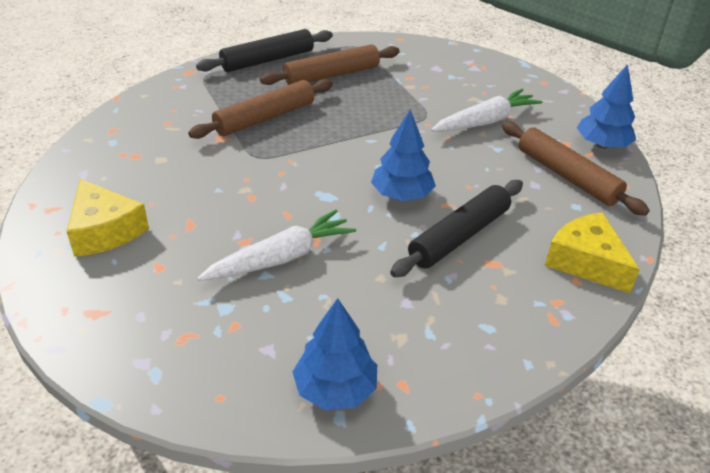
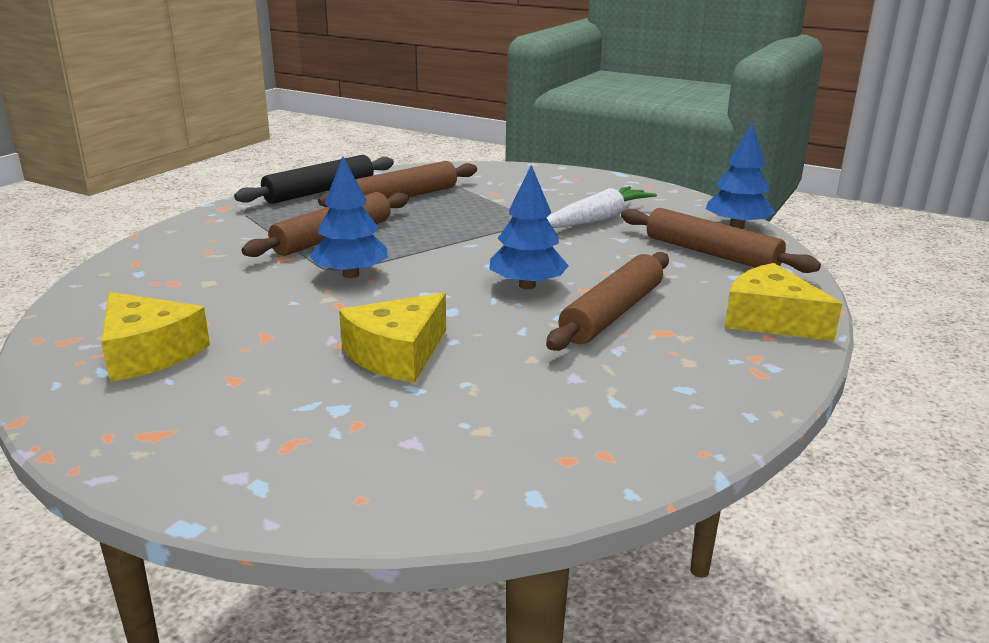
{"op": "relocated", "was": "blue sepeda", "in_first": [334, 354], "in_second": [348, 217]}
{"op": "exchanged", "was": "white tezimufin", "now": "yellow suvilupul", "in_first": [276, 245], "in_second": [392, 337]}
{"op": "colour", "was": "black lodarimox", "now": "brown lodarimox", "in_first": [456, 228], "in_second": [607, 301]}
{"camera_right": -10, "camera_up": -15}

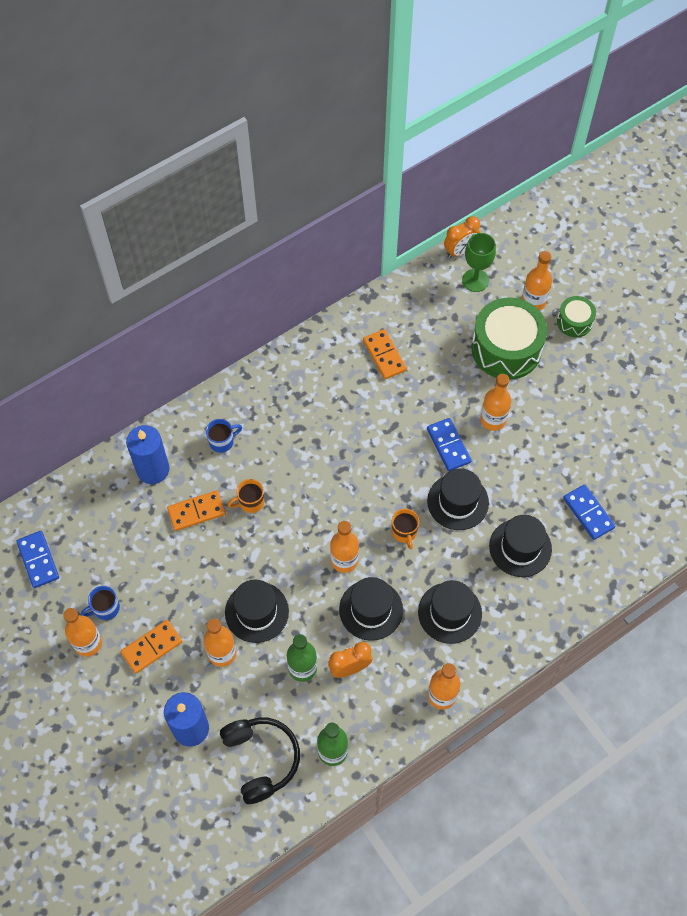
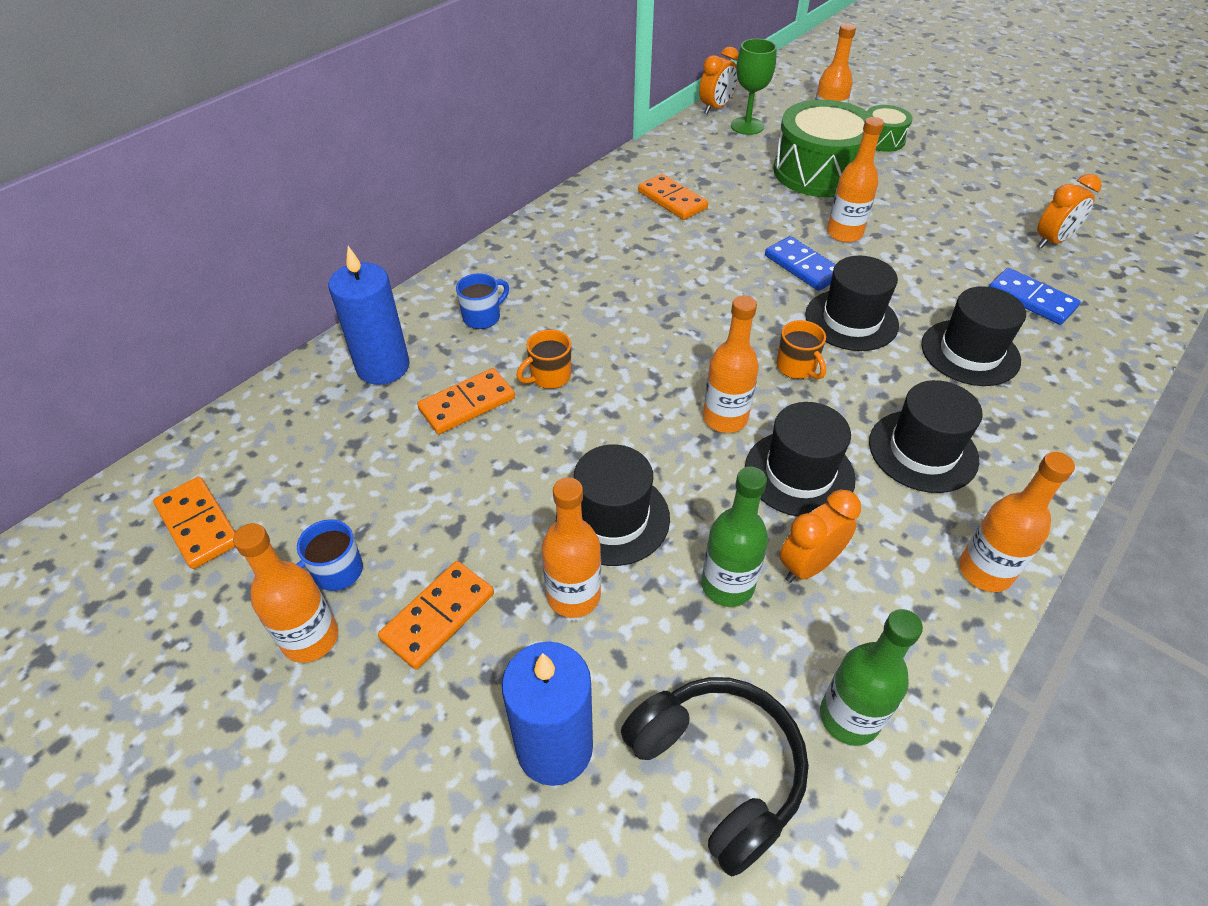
{"op": "appeared", "now": "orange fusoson", "in_second": [1069, 211]}
{"op": "colour", "was": "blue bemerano", "now": "orange bemerano", "in_first": [37, 559], "in_second": [194, 523]}
{"camera_right": -15, "camera_up": -15}

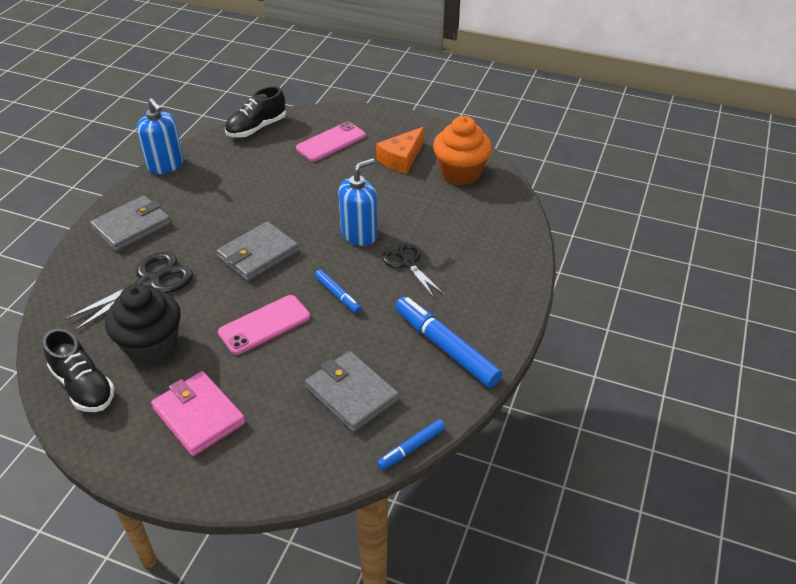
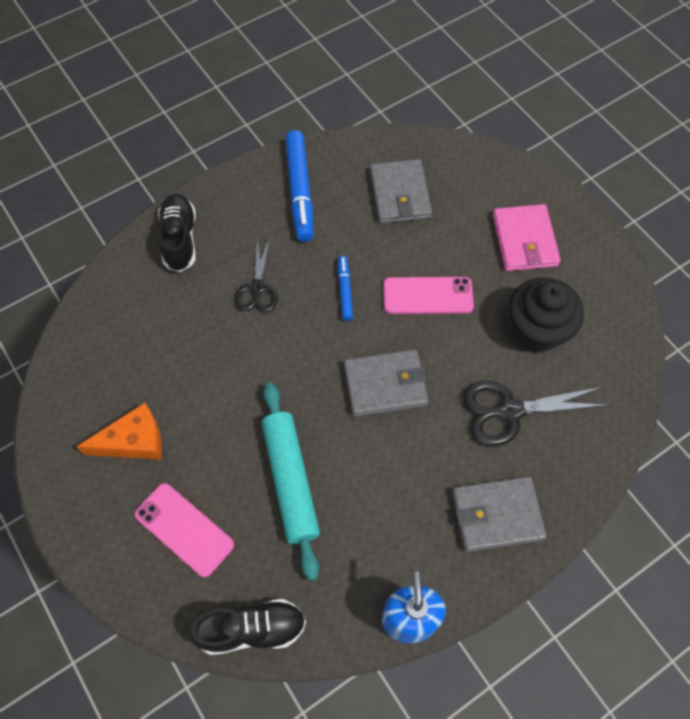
{"op": "missing", "was": "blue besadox", "in_first": [358, 202]}
{"op": "missing", "was": "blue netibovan", "in_first": [411, 444]}
{"op": "missing", "was": "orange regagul", "in_first": [462, 150]}
{"op": "appeared", "now": "turquoise lodarimox", "in_second": [291, 481]}
{"op": "relocated", "was": "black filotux", "in_first": [79, 370], "in_second": [177, 233]}
{"op": "spun", "was": "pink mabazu", "in_first": [331, 141], "in_second": [184, 530], "clockwise": 45}
{"camera_right": -145, "camera_up": 20}

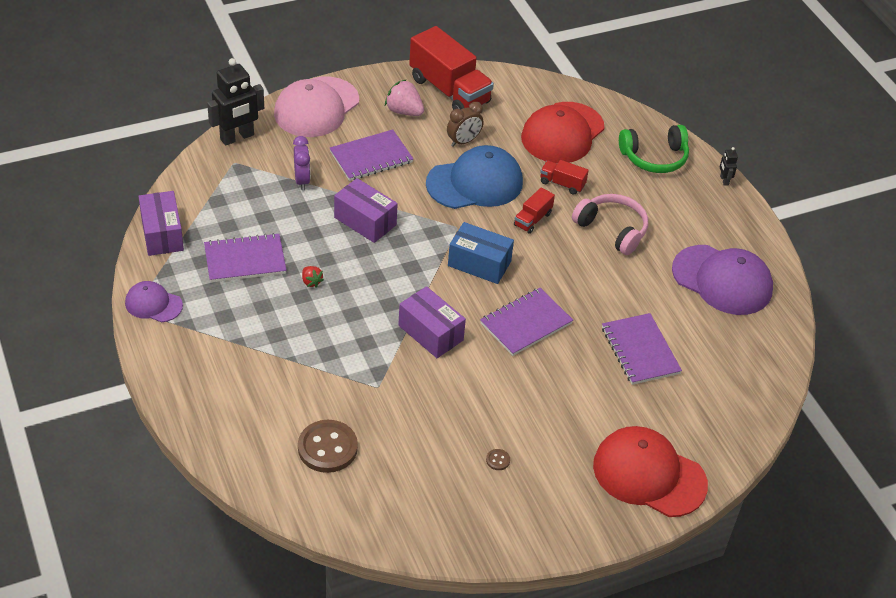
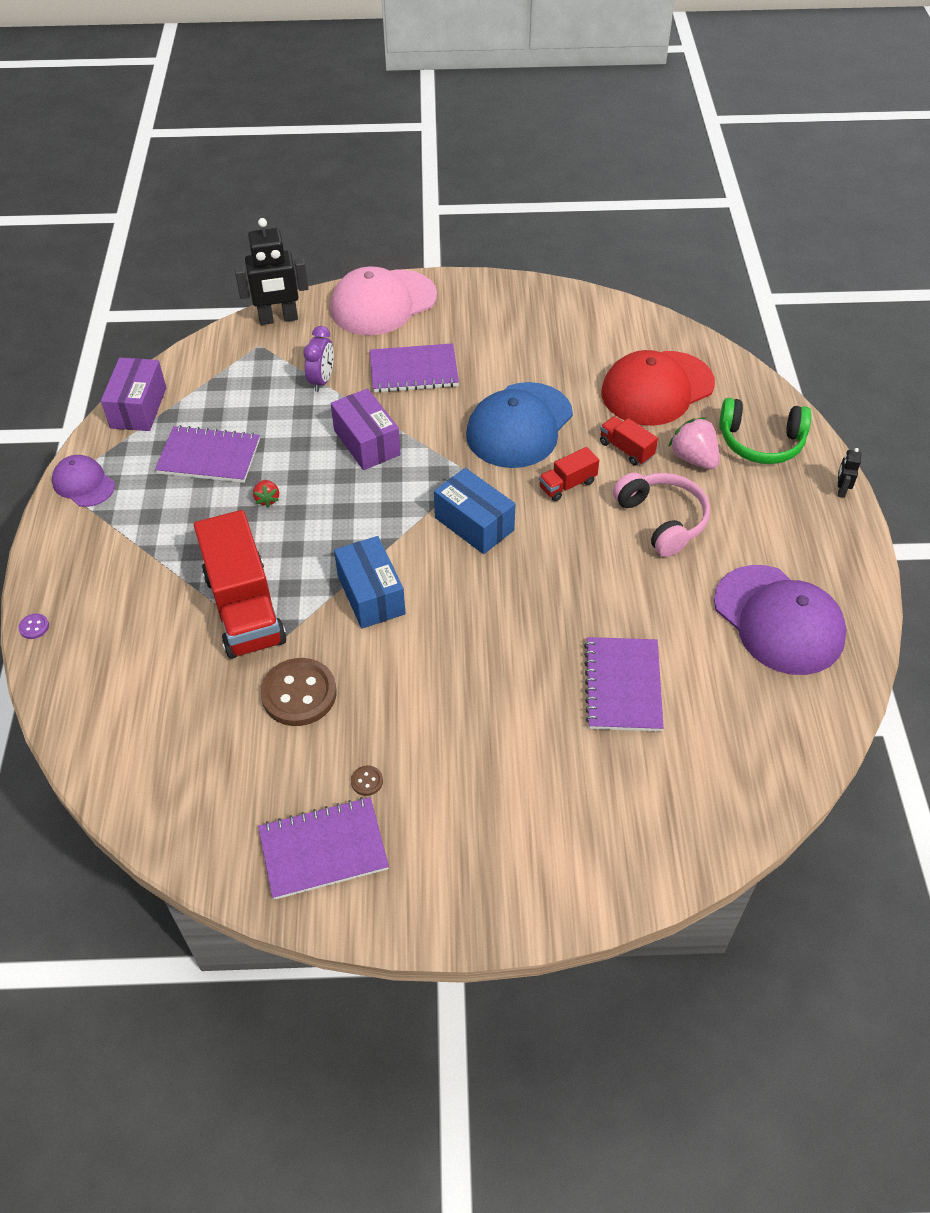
{"op": "missing", "was": "brown fusoson", "in_first": [465, 124]}
{"op": "missing", "was": "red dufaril", "in_first": [650, 471]}
{"op": "appeared", "now": "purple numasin", "in_second": [33, 626]}
{"op": "relocated", "was": "brown numasin", "in_first": [328, 446], "in_second": [298, 692]}
{"op": "relocated", "was": "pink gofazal", "in_first": [404, 97], "in_second": [694, 443]}
{"op": "relocated", "was": "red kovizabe", "in_first": [451, 68], "in_second": [240, 584]}
{"op": "relocated", "was": "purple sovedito", "in_first": [526, 322], "in_second": [323, 848]}
{"op": "colour", "was": "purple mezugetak", "now": "blue mezugetak", "in_first": [432, 322], "in_second": [370, 582]}
{"op": "spun", "was": "blue dufaril", "in_first": [474, 177], "in_second": [519, 425], "clockwise": 120}
{"camera_right": 25, "camera_up": 5}

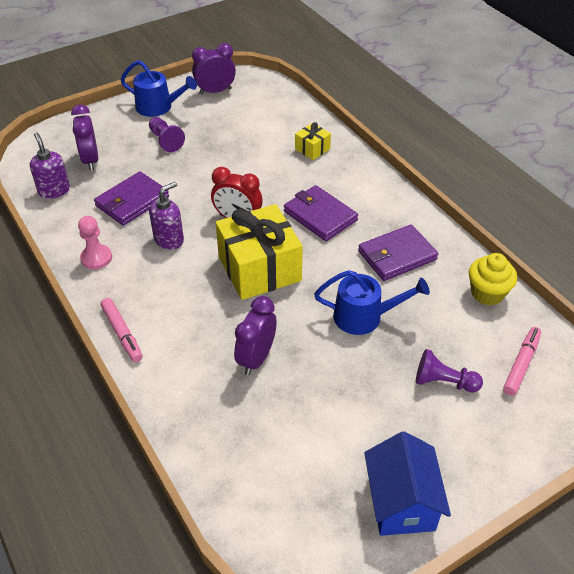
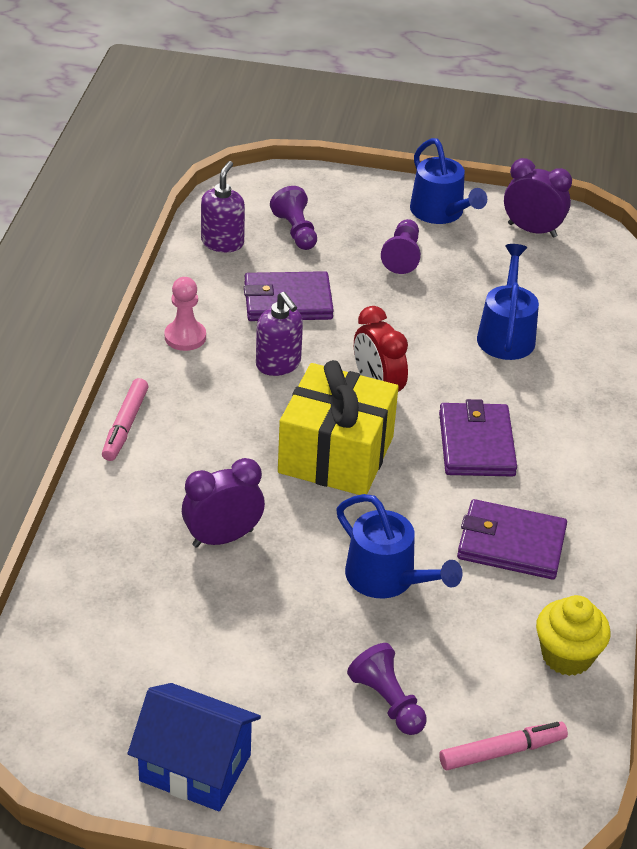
{"op": "missing", "was": "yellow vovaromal", "in_first": [313, 141]}
{"op": "appeared", "now": "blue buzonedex", "in_second": [508, 302]}
{"op": "exchanged", "was": "purple fusoson", "now": "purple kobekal", "in_first": [84, 137], "in_second": [293, 218]}
{"op": "spun", "was": "purple besadox", "in_first": [166, 216], "in_second": [279, 334], "clockwise": 60}
{"op": "spun", "was": "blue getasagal", "in_first": [407, 483], "in_second": [194, 747], "clockwise": 75}
{"camera_right": 40, "camera_up": -5}

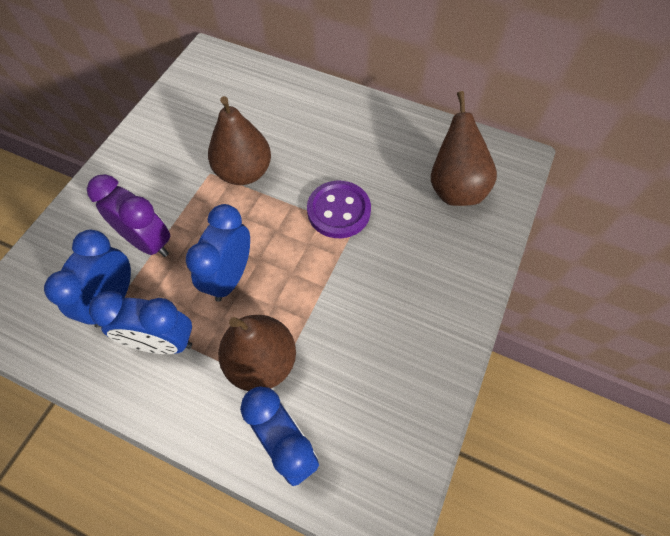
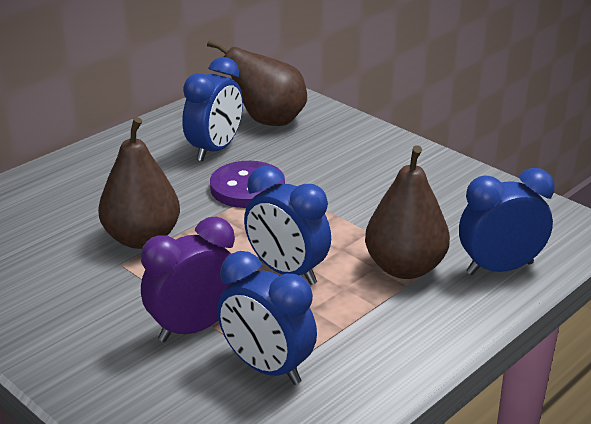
{"op": "relocated", "was": "blue fusoson", "in_first": [140, 322], "in_second": [212, 109]}
{"camera_right": -70, "camera_up": -30}

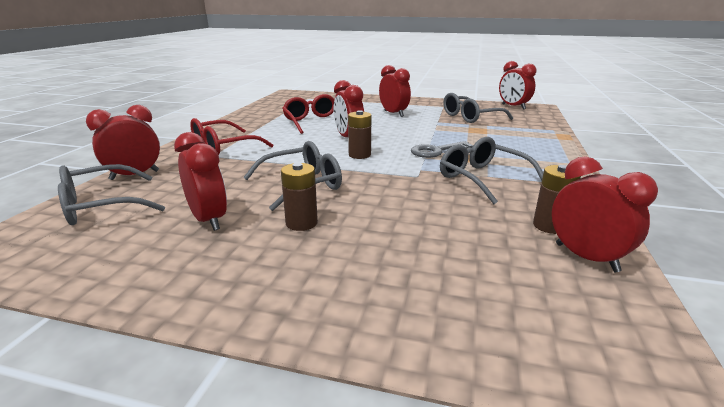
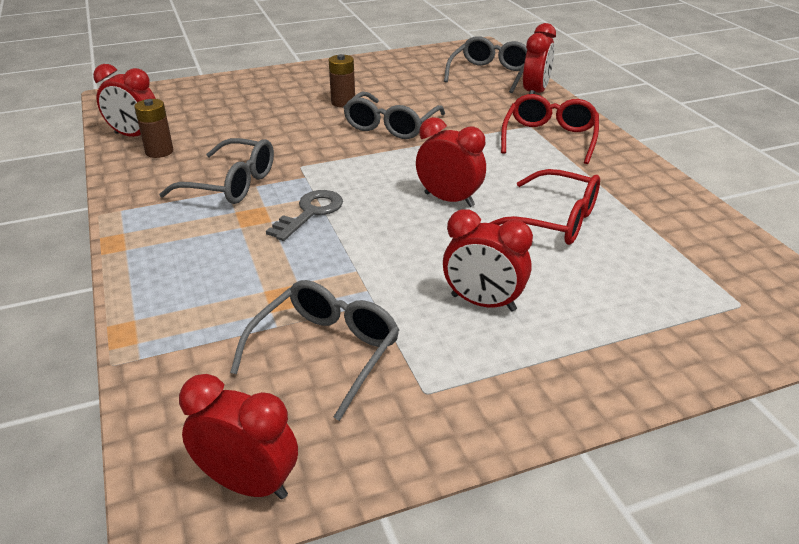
{"op": "missing", "was": "red fusoson", "in_first": [200, 181]}
{"op": "missing", "was": "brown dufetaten", "in_first": [359, 134]}
{"camera_right": 145, "camera_up": 10}

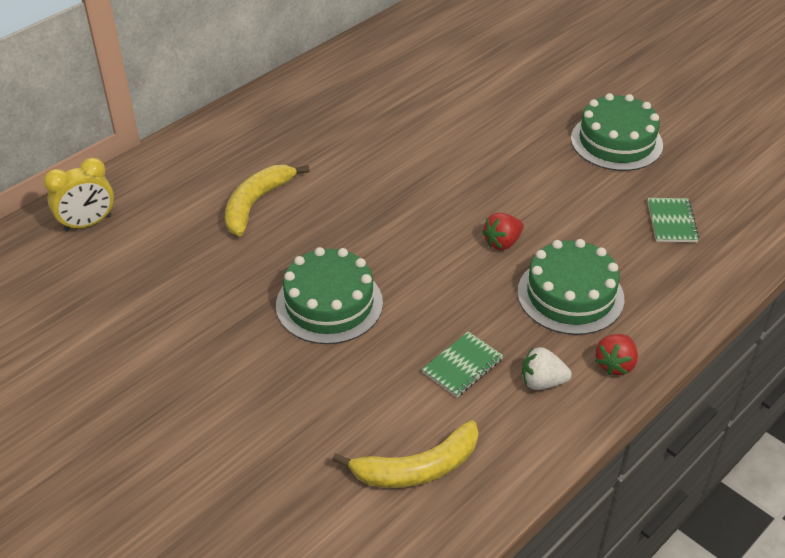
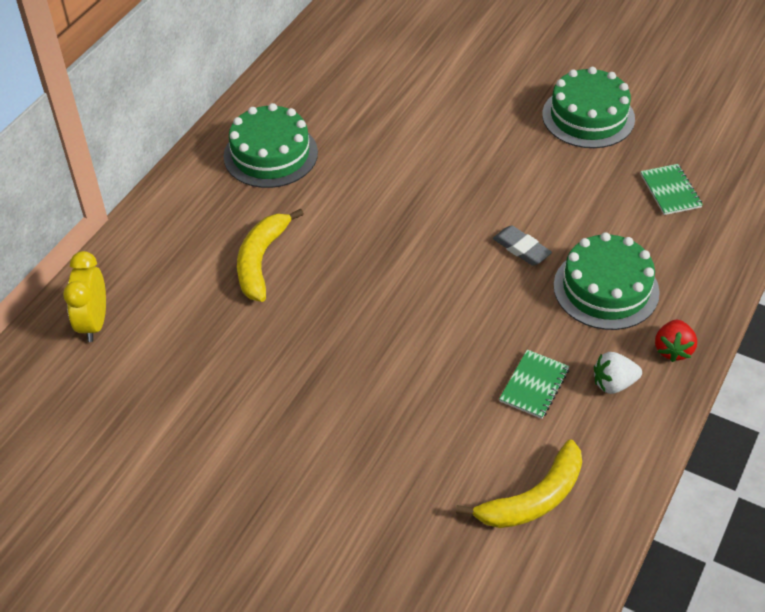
{"op": "relocated", "was": "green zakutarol", "in_first": [329, 295], "in_second": [270, 145]}
{"op": "exchanged", "was": "red gofazal", "now": "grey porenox", "in_first": [503, 231], "in_second": [522, 245]}
{"op": "spun", "was": "yellow fusoson", "in_first": [79, 195], "in_second": [84, 296], "clockwise": 135}
{"camera_right": -15, "camera_up": 5}

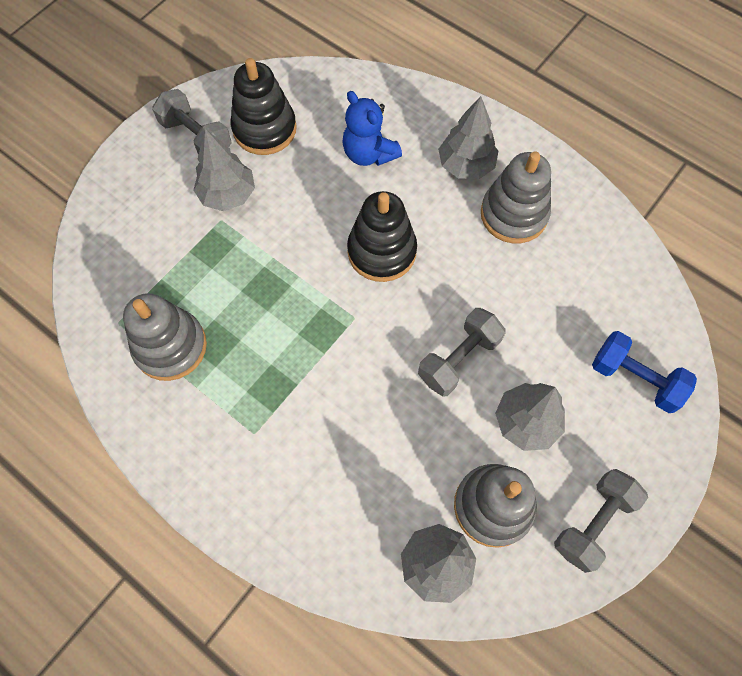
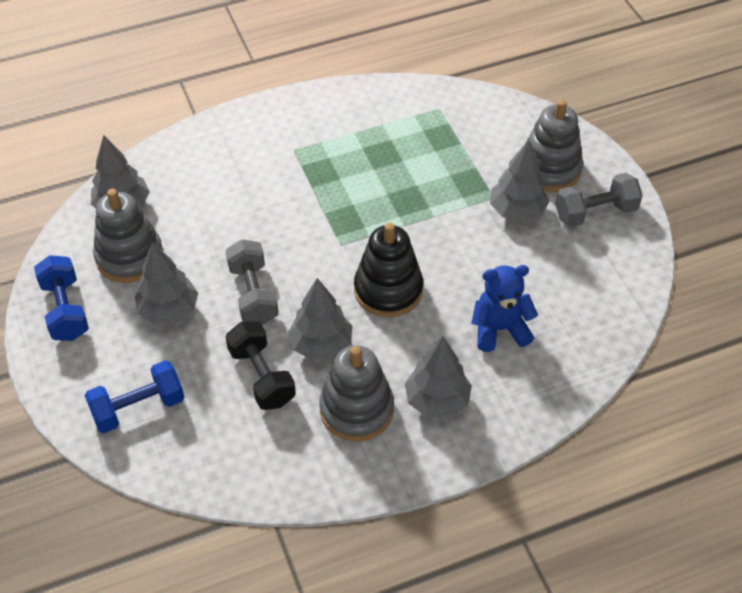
{"op": "missing", "was": "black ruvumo", "in_first": [264, 106]}
{"op": "appeared", "now": "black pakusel", "in_second": [260, 365]}
{"op": "appeared", "now": "grey sepeda", "in_second": [320, 319]}
{"op": "relocated", "was": "grey ruvumo", "in_first": [165, 337], "in_second": [554, 145]}
{"op": "colour", "was": "grey pakusel", "now": "blue pakusel", "in_first": [601, 521], "in_second": [61, 298]}
{"camera_right": 120, "camera_up": -15}

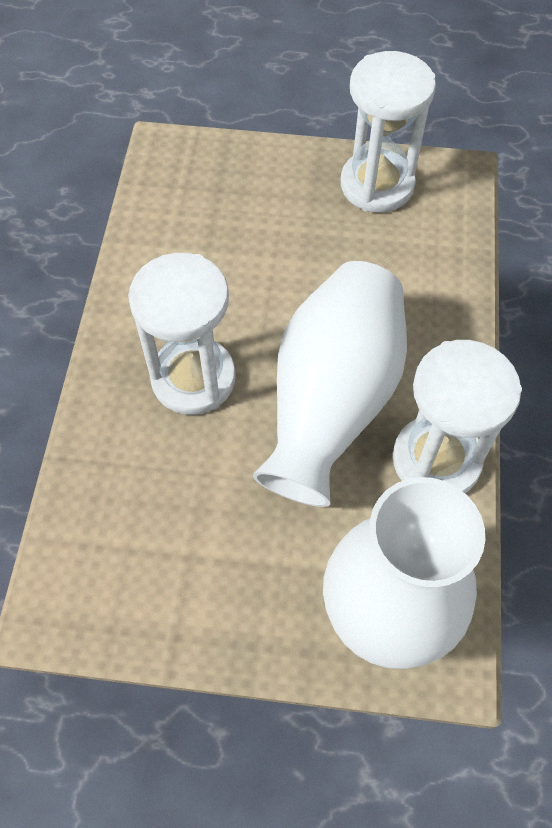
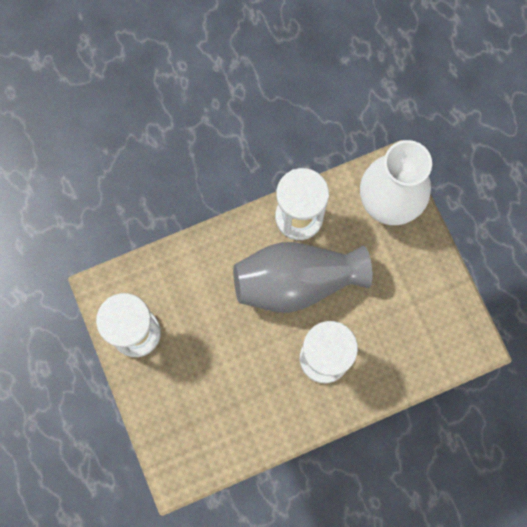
{"op": "colour", "was": "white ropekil", "now": "grey ropekil", "in_first": [330, 384], "in_second": [302, 277]}
{"camera_right": -120, "camera_up": 15}

